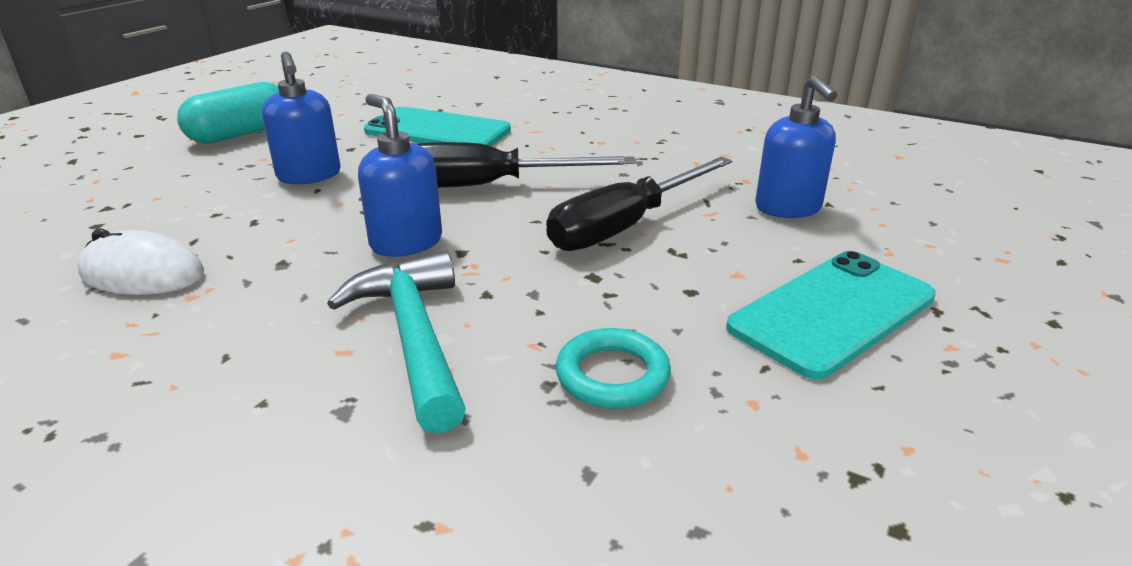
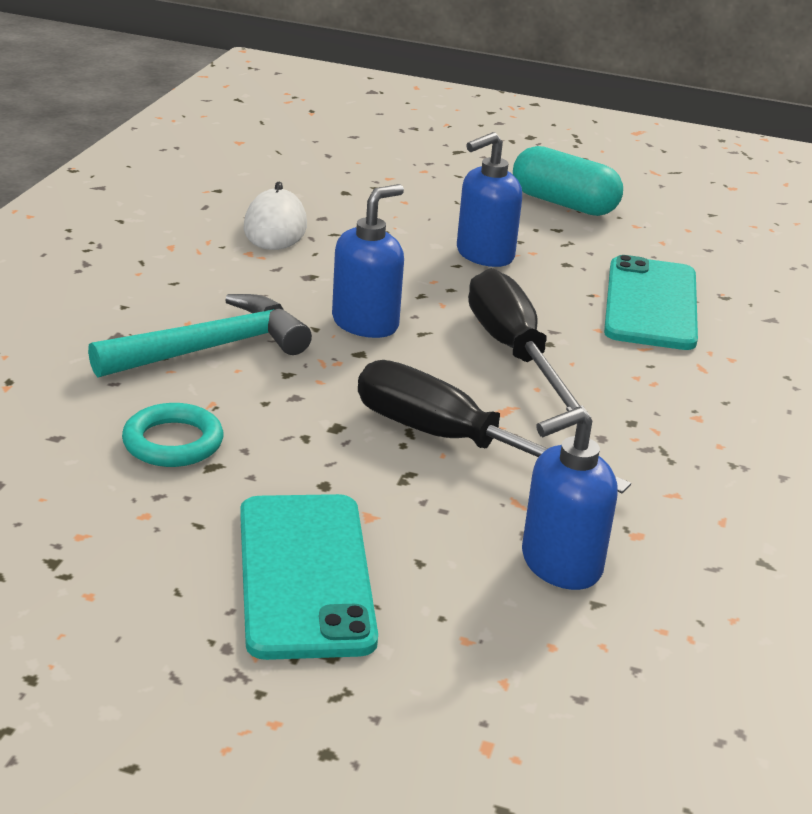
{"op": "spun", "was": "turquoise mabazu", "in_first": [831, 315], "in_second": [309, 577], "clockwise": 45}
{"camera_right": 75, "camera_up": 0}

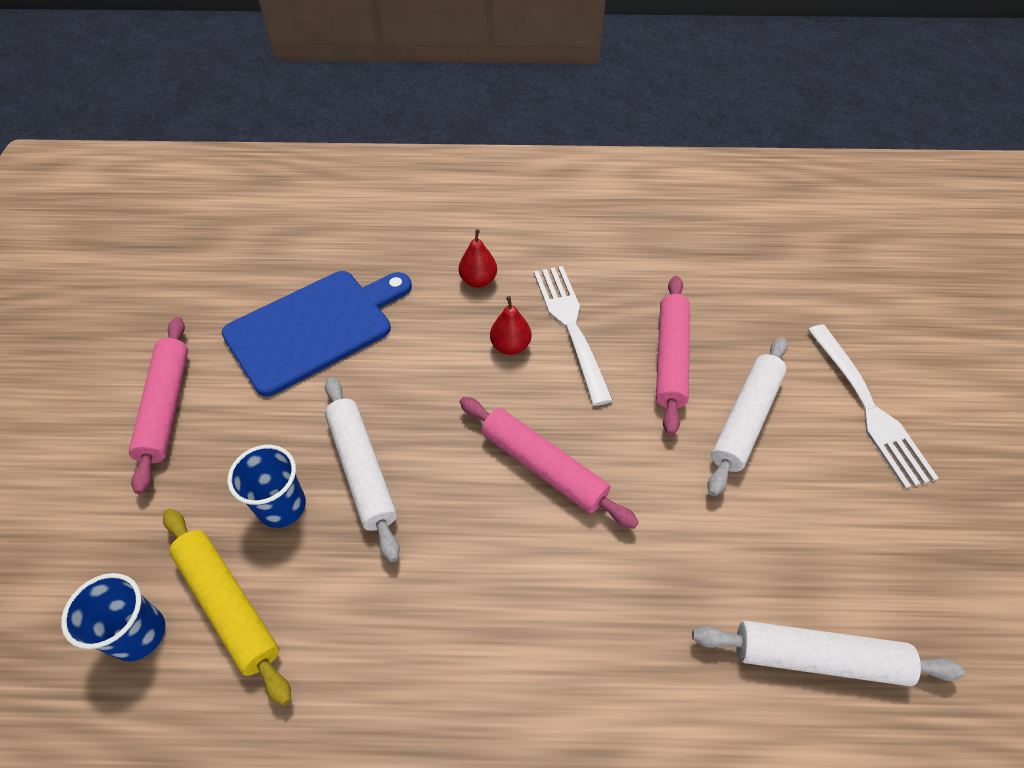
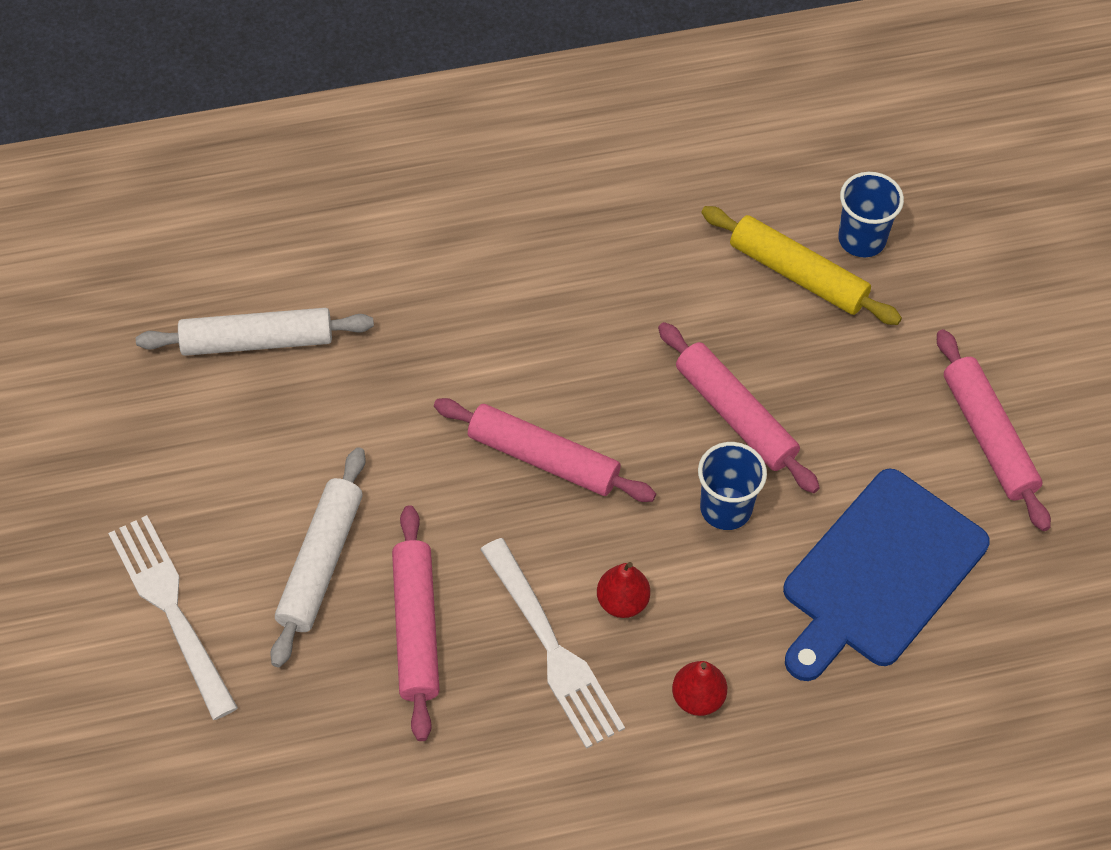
{"op": "relocated", "was": "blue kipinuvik", "in_first": [267, 486], "in_second": [732, 486]}
{"op": "colour", "was": "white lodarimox", "now": "pink lodarimox", "in_first": [362, 469], "in_second": [739, 407]}
{"camera_right": 165, "camera_up": 5}

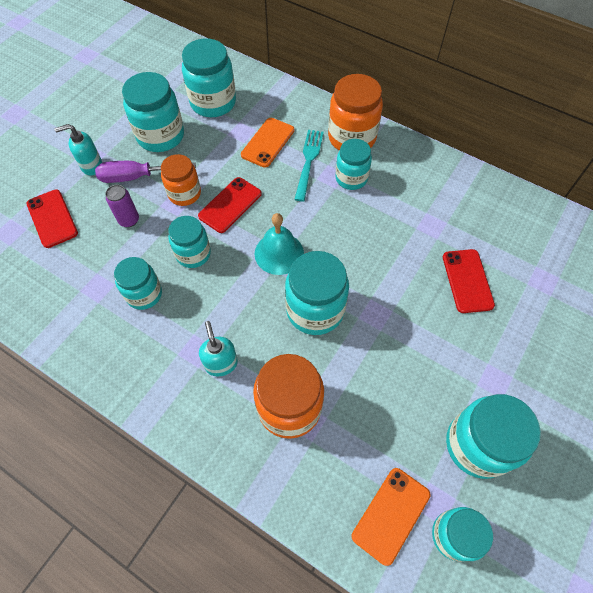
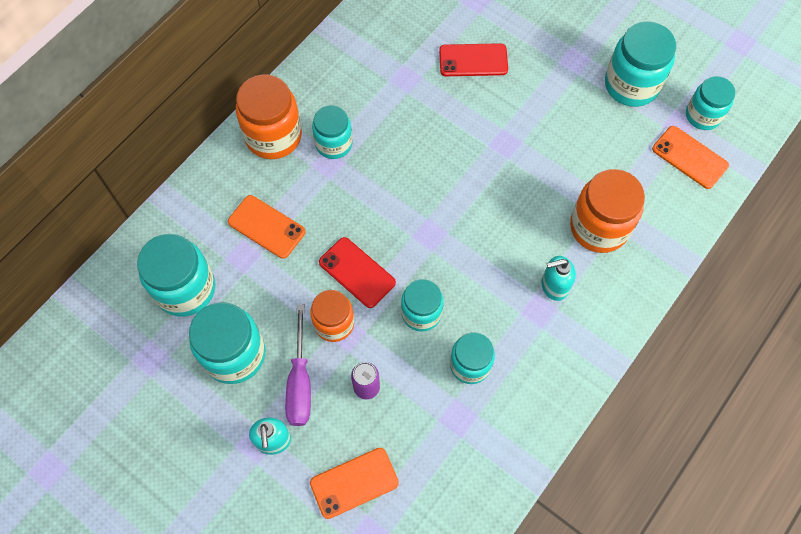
{"op": "missing", "was": "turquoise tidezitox", "in_first": [279, 244]}
{"op": "missing", "was": "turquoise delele", "in_first": [317, 293]}
{"op": "missing", "was": "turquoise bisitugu", "in_first": [309, 166]}
{"op": "colour", "was": "red mabazu", "now": "orange mabazu", "in_first": [52, 218], "in_second": [354, 483]}
{"camera_right": -85, "camera_up": 5}

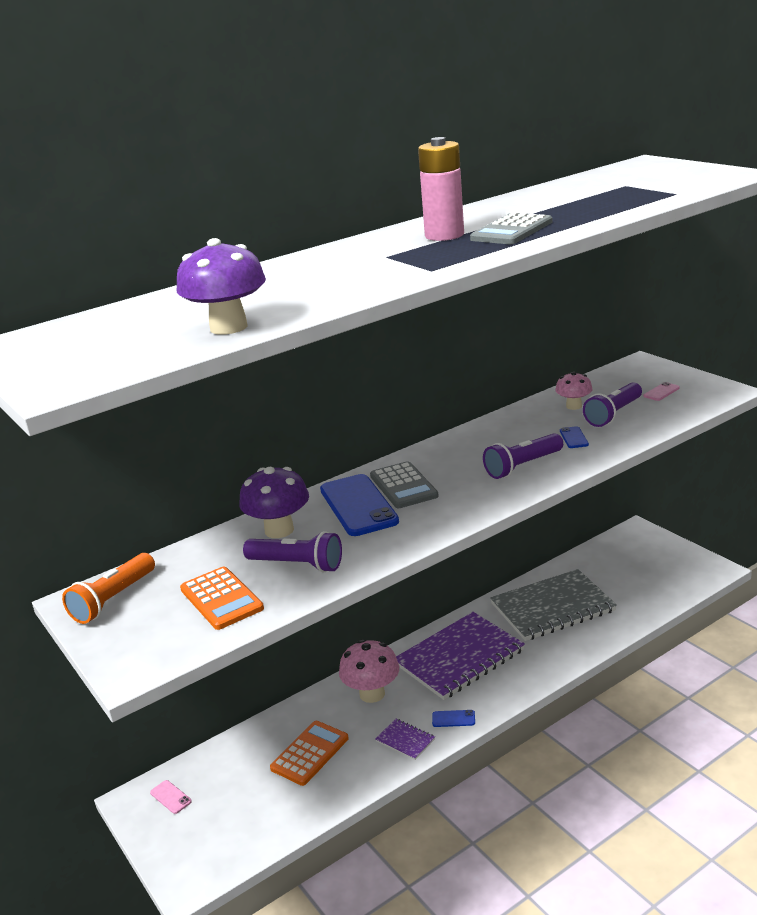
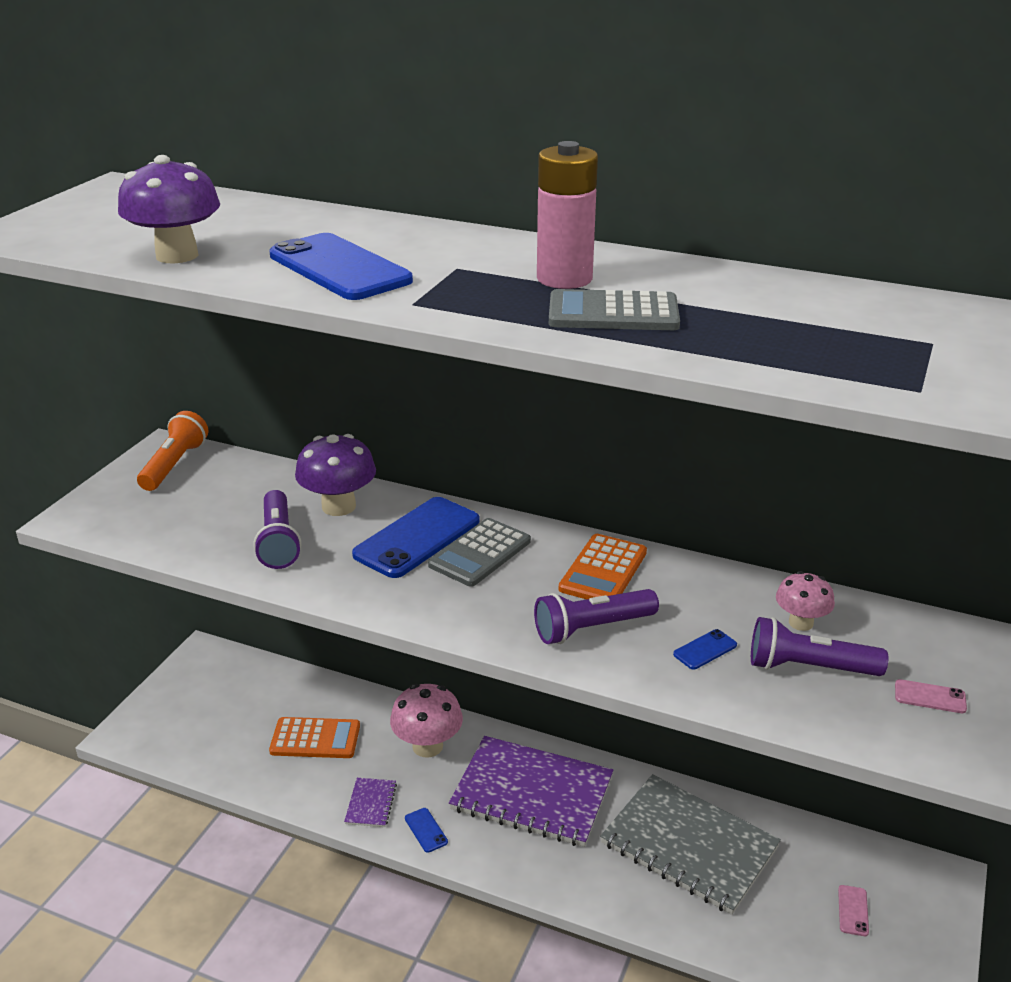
{"op": "appeared", "now": "blue mabazu", "in_second": [341, 266]}
{"op": "relocated", "was": "pink mabazu", "in_first": [171, 797], "in_second": [853, 910]}
{"op": "relocated", "was": "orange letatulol", "in_first": [222, 598], "in_second": [603, 566]}
{"op": "spun", "was": "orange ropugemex", "in_first": [108, 588], "in_second": [172, 451], "clockwise": 105}
{"op": "spun", "was": "purple ropugemex", "in_first": [523, 456], "in_second": [596, 616], "clockwise": -45}
{"camera_right": 55, "camera_up": 5}

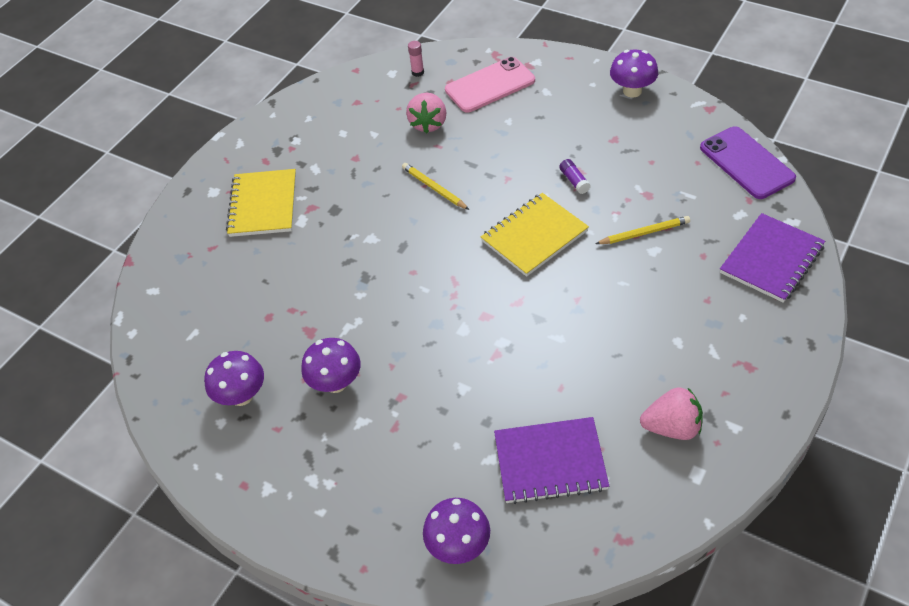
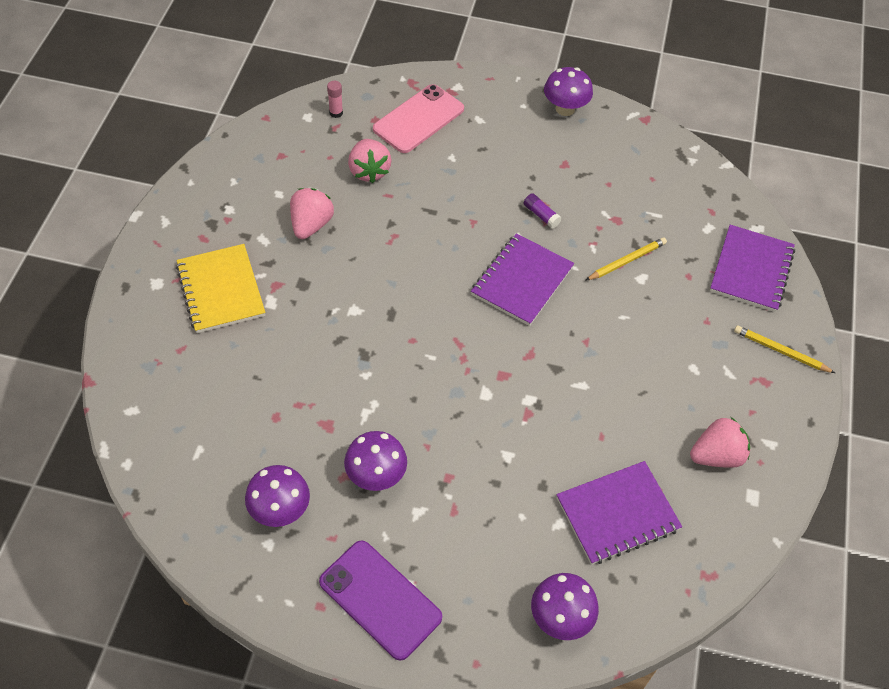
{"op": "appeared", "now": "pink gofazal", "in_second": [312, 213]}
{"op": "relocated", "was": "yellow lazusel", "in_first": [435, 186], "in_second": [784, 349]}
{"op": "relocated", "was": "purple mabazu", "in_first": [748, 162], "in_second": [380, 600]}
{"op": "colour", "was": "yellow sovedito", "now": "purple sovedito", "in_first": [535, 235], "in_second": [522, 279]}
{"camera_right": -25, "camera_up": 5}

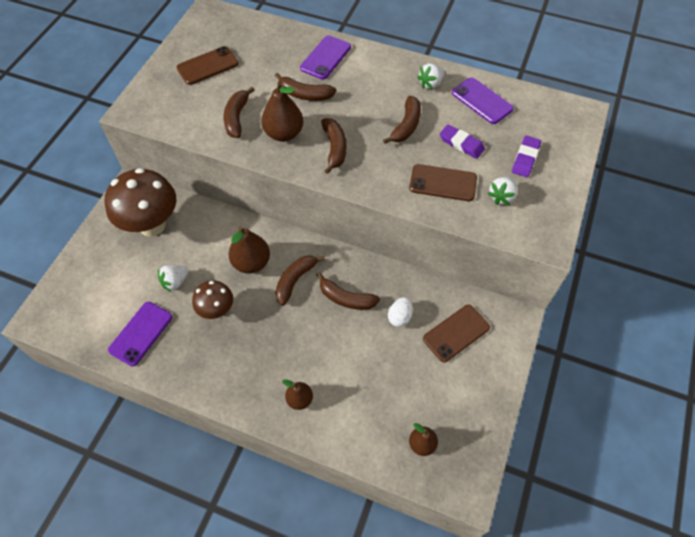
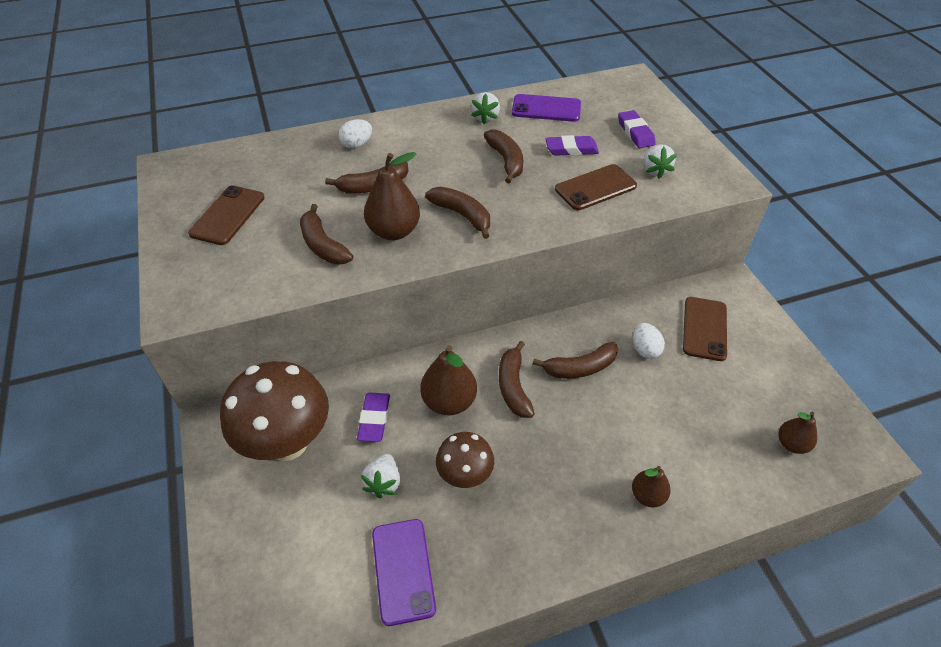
{"op": "appeared", "now": "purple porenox", "in_second": [373, 417]}
{"op": "exchanged", "was": "purple mabazu", "now": "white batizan", "in_first": [325, 57], "in_second": [355, 134]}
{"camera_right": -40, "camera_up": -10}

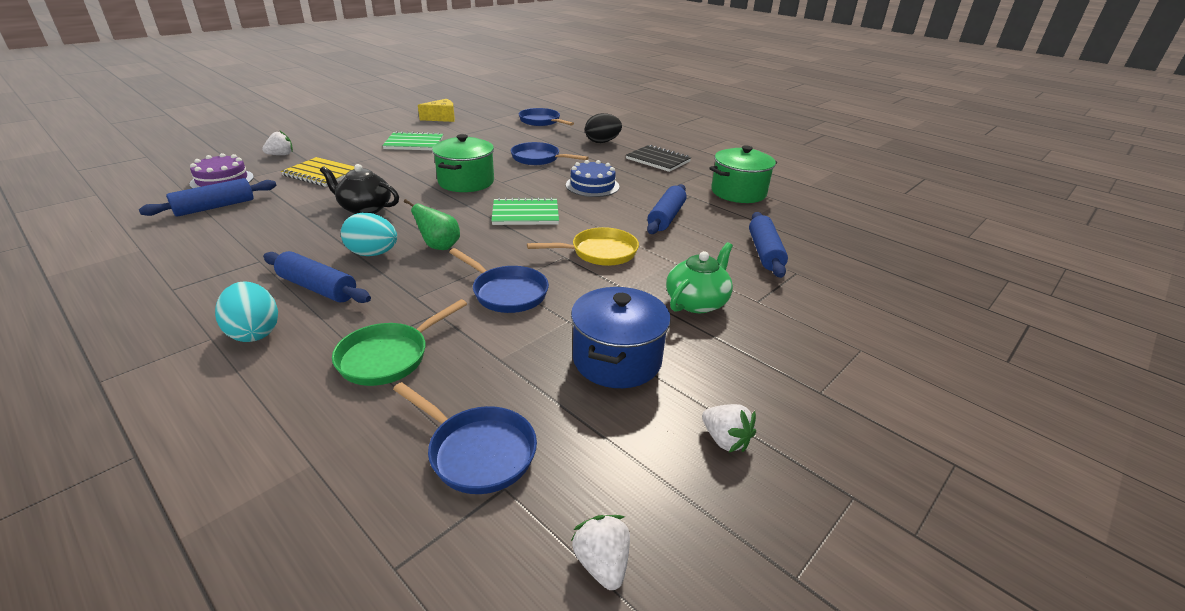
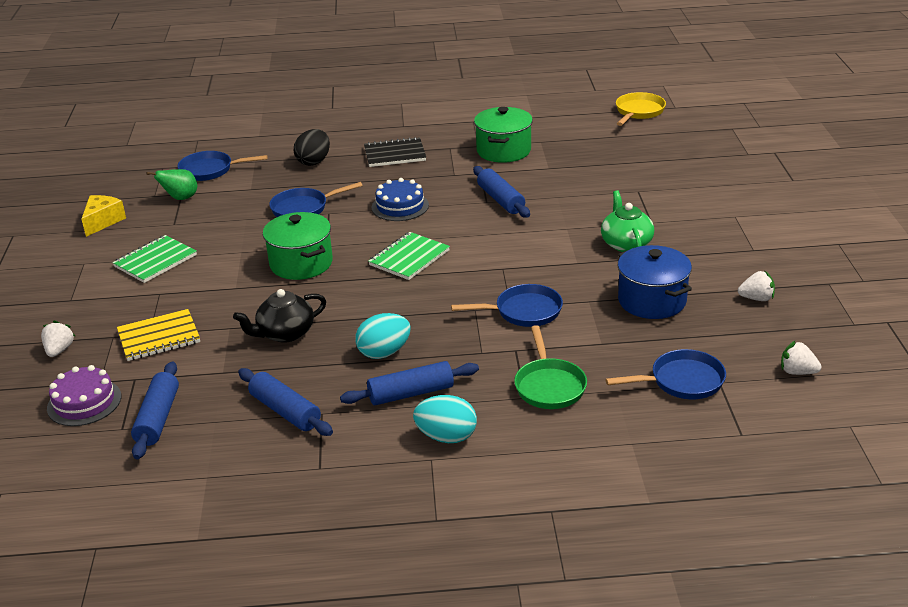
{"op": "relocated", "was": "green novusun", "in_first": [432, 224], "in_second": [171, 184]}
{"op": "relocated", "was": "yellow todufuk", "in_first": [583, 246], "in_second": [641, 109]}
{"op": "relocated", "was": "blue lodarimox", "in_first": [768, 245], "in_second": [285, 402]}
{"camera_right": -45, "camera_up": 0}

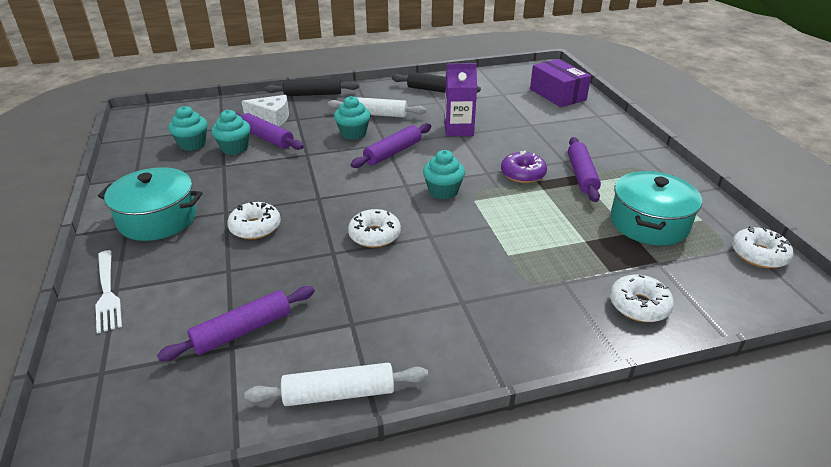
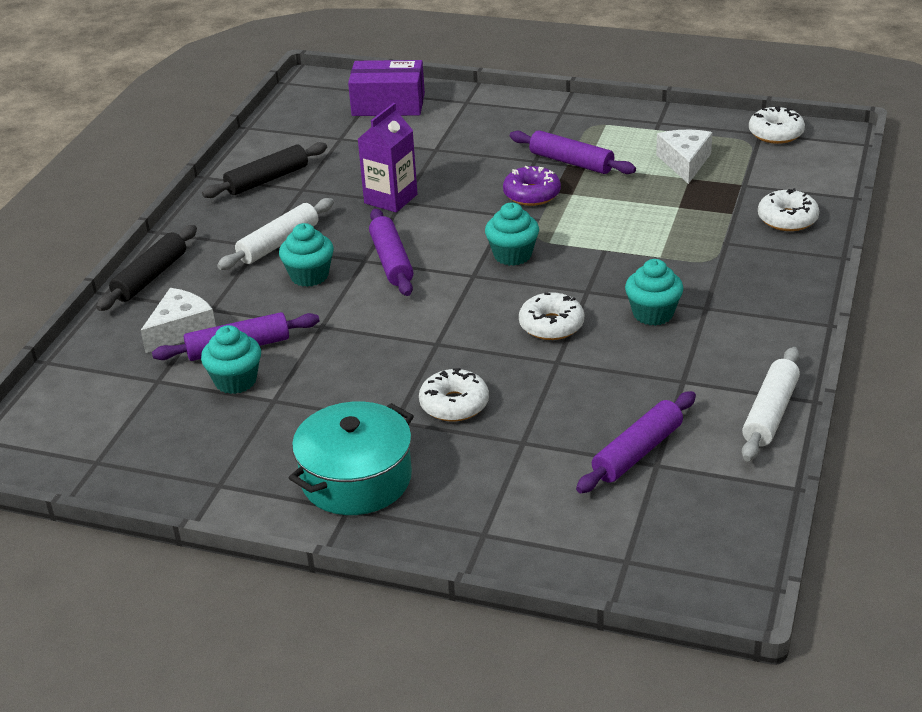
{"op": "missing", "was": "white bisitugu", "in_first": [109, 292]}
{"op": "relocated", "was": "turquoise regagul", "in_first": [188, 128], "in_second": [654, 292]}
{"op": "exchanged", "was": "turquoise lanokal", "now": "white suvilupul", "in_first": [656, 208], "in_second": [684, 157]}
{"op": "spun", "was": "purple lodarimox", "in_first": [236, 323], "in_second": [636, 442], "clockwise": 45}
{"camera_right": -55, "camera_up": 0}

